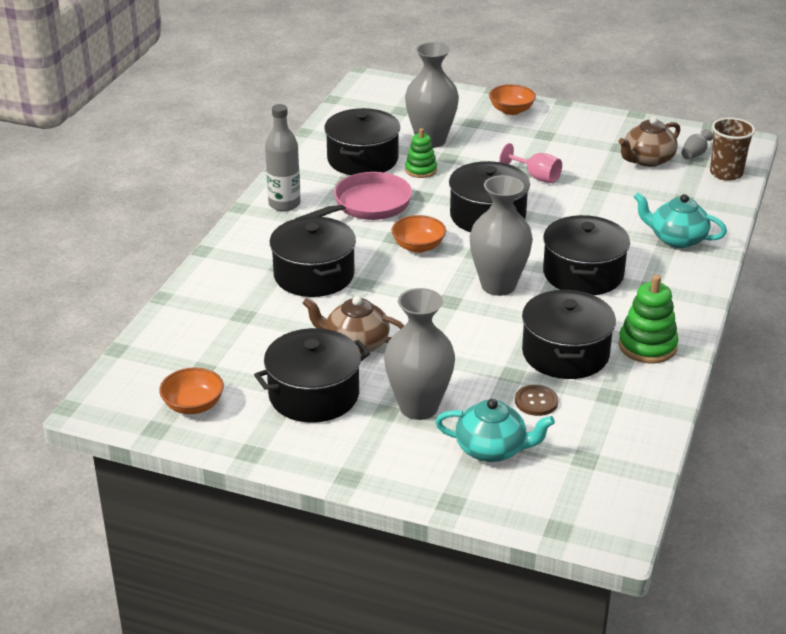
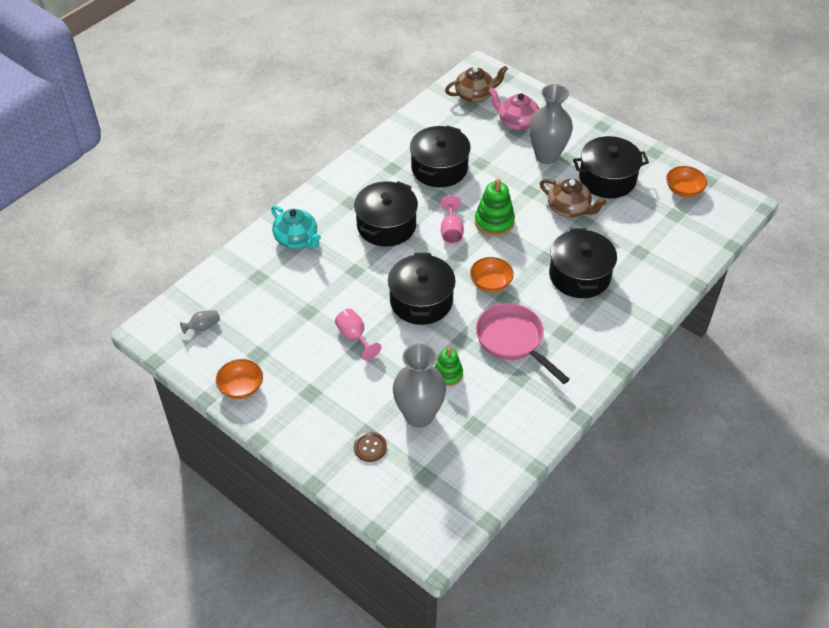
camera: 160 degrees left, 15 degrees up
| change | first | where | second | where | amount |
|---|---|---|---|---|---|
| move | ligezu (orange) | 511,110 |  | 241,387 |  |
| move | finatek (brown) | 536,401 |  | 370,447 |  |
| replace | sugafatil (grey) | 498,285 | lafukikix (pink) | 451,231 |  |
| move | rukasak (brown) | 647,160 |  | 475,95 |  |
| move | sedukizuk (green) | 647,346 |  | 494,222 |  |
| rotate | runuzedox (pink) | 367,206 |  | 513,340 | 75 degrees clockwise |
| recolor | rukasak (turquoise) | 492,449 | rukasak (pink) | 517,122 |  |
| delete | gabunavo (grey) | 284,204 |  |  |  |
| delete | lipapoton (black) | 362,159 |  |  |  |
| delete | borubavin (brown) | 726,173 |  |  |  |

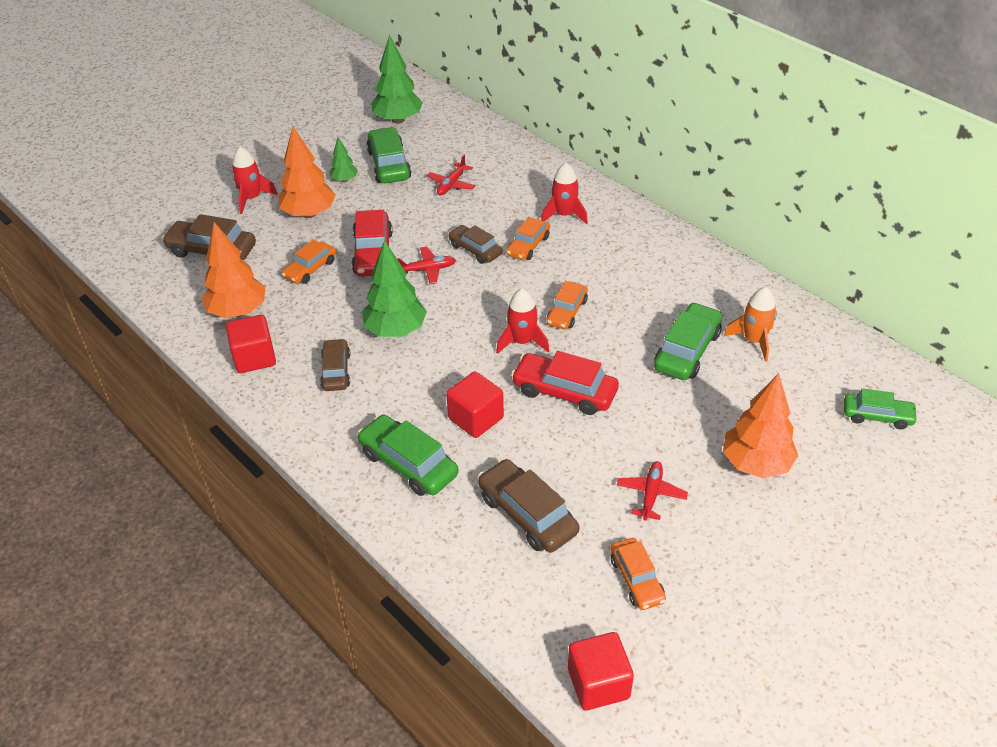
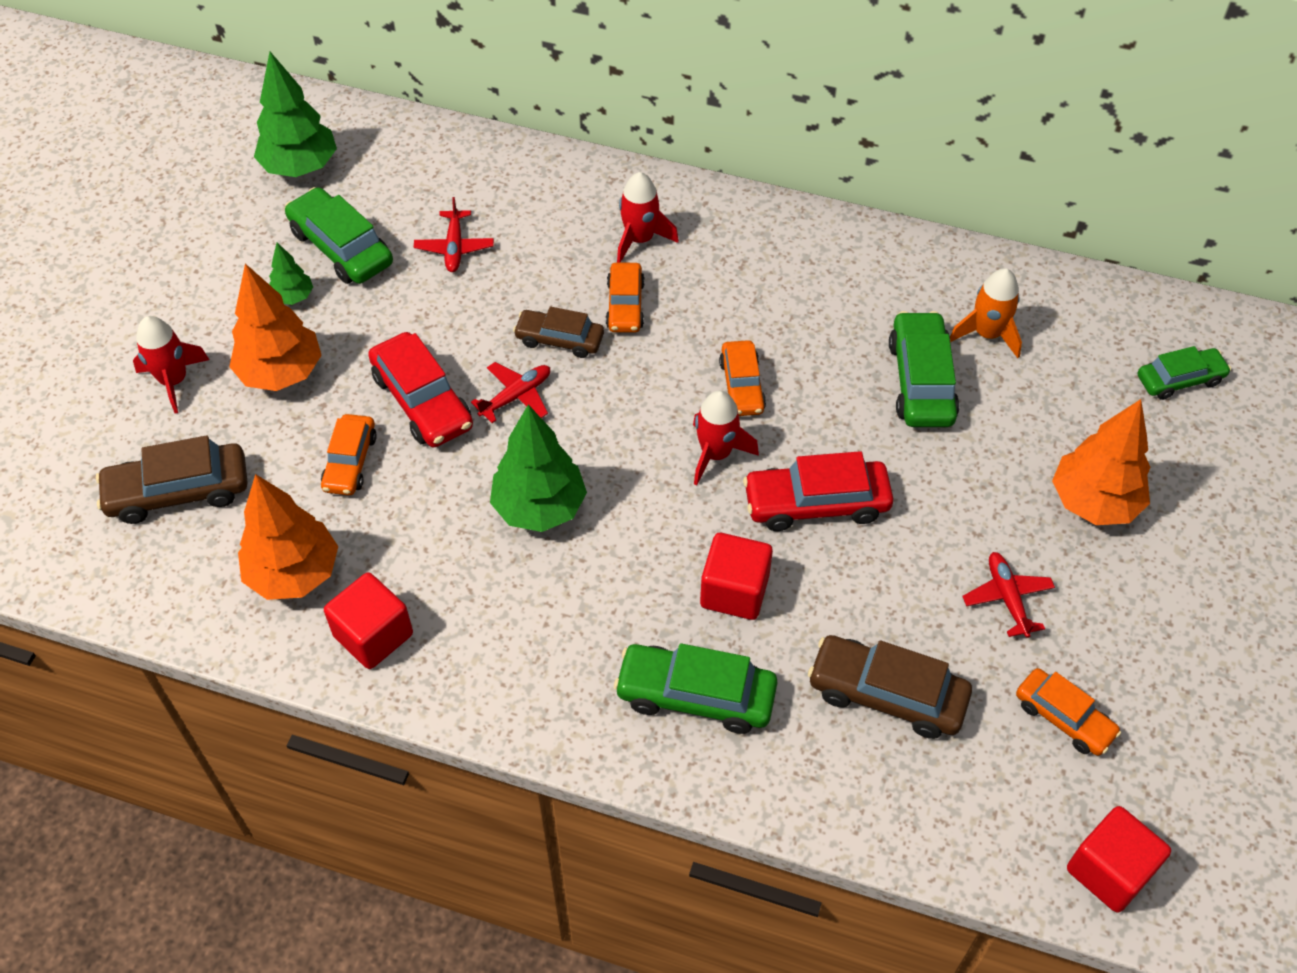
camera: 30 degrees left, 10 degrees up
| change | first | where | second | where | amount |
|---|---|---|---|---|---|
| delete | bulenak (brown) | 336,371 |  |  |  |

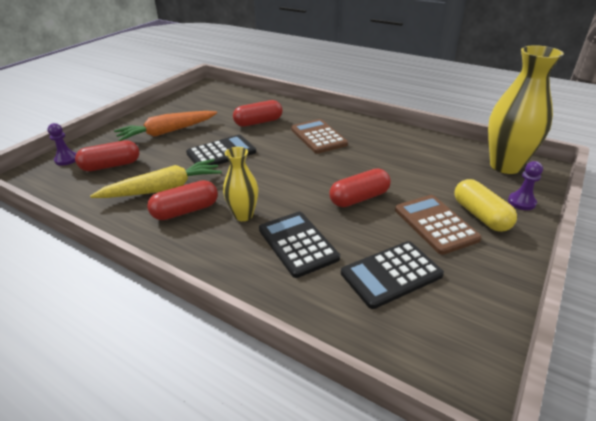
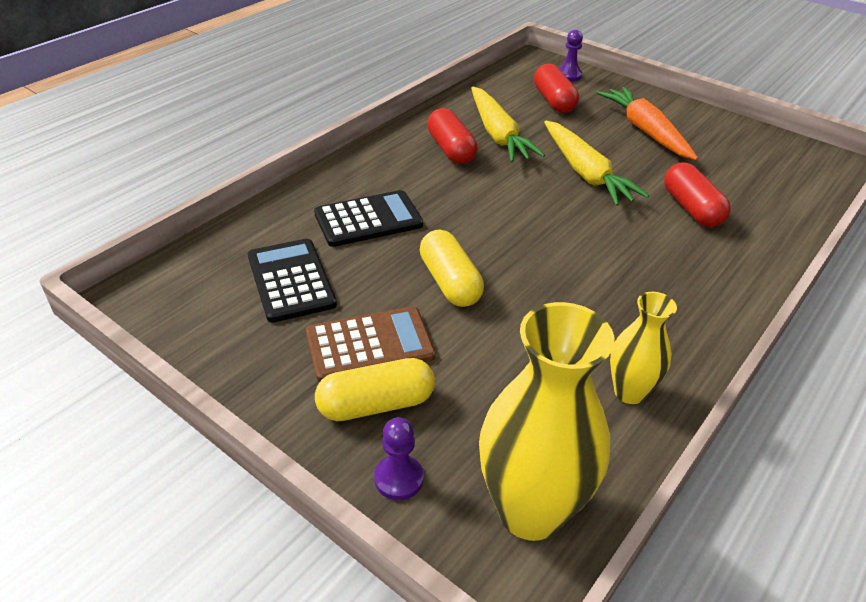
camera: 95 degrees right, 5 degrees up
| change | first | where | second | where | amount |
|---|---|---|---|---|---|
| recolor | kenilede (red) | 359,198 | kenilede (yellow) | 450,282 |  |
| replace | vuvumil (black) | 221,153 | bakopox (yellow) | 585,173 |  |
| move | sugafatil (yellow) | 243,215 |  | 629,392 |  |
| delete | vuvumil (brown) | 318,137 |  |  |  |

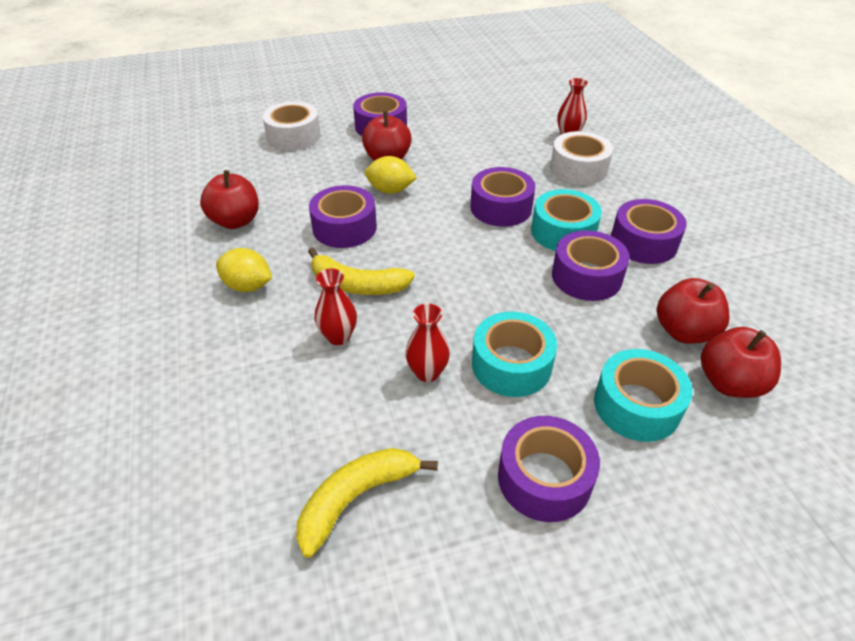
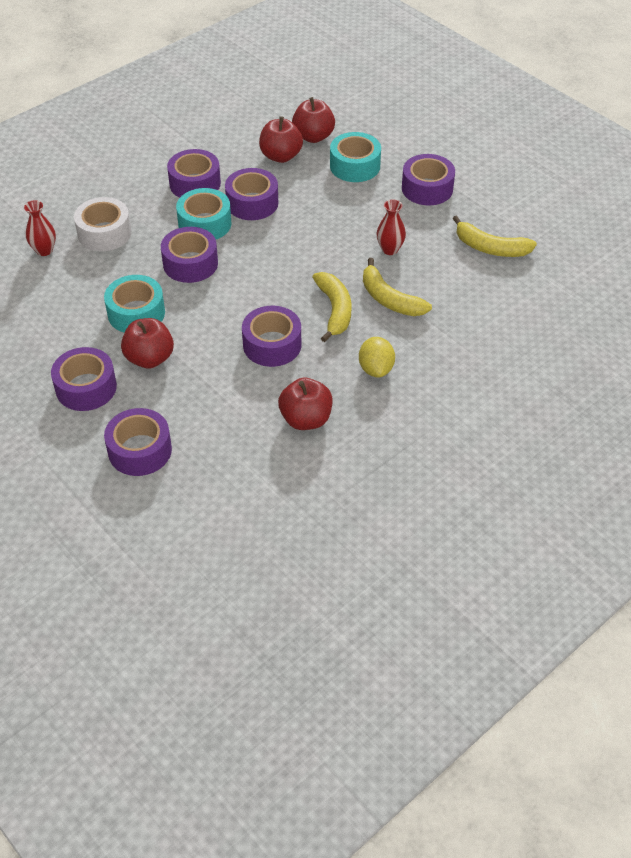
camera: 115 degrees left, 5 degrees up
| change | first | where | second | where | amount |
|---|---|---|---|---|---|
| move | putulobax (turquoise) | 511,365 |  | 136,313 |  |
| recolor | putulobax (white) | 294,136 | putulobax (purple) | 140,450 |  |
| replace | sugafatil (red) | 338,336 | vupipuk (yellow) | 389,299 |  |
| delete | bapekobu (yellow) | 390,190 |  |  |  |

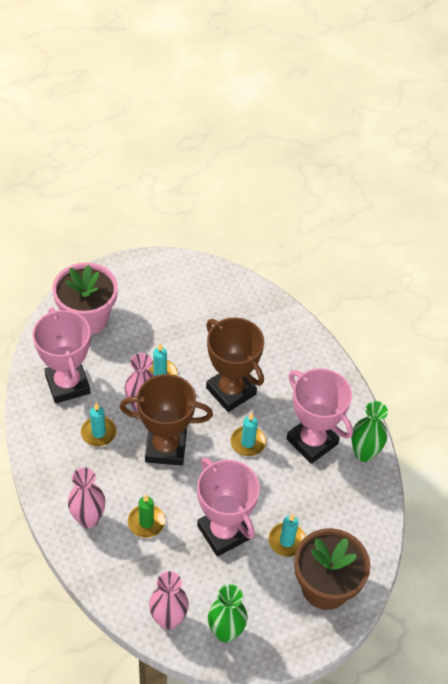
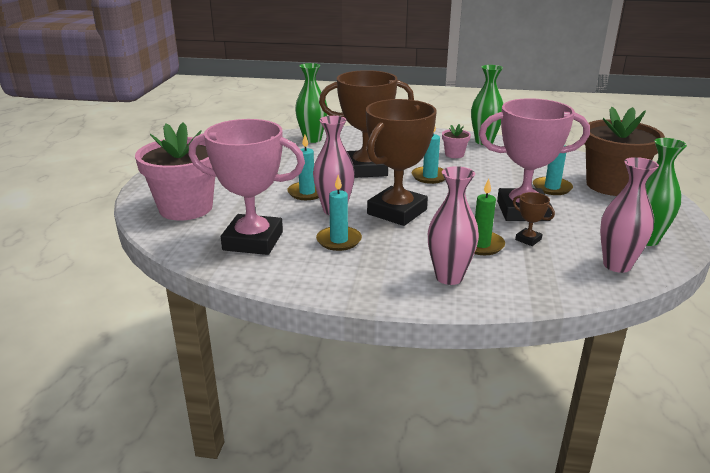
camera: 55 degrees left, 25 degrees down
| change | first | where | second | where | amount |
|---|---|---|---|---|---|
| insert |  |  | sugafatil (green) | 312,139 |  |
| replace | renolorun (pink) | 312,441 | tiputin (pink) | 454,154 |  |
| insert |  |  | renolorun (brown) | 528,239 |  |

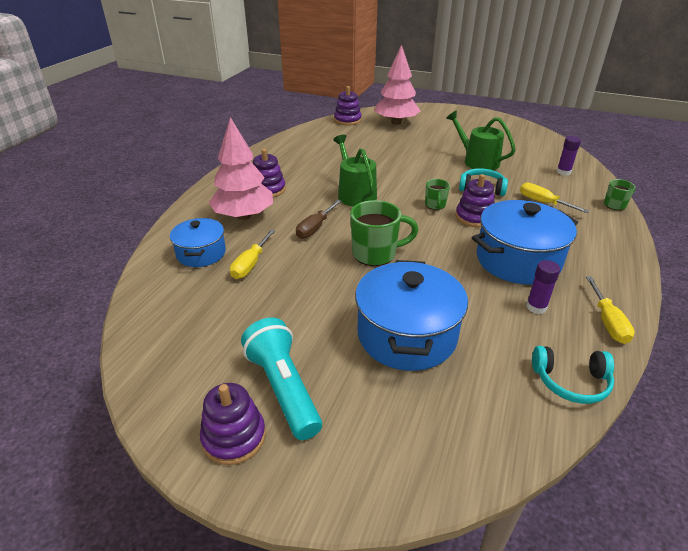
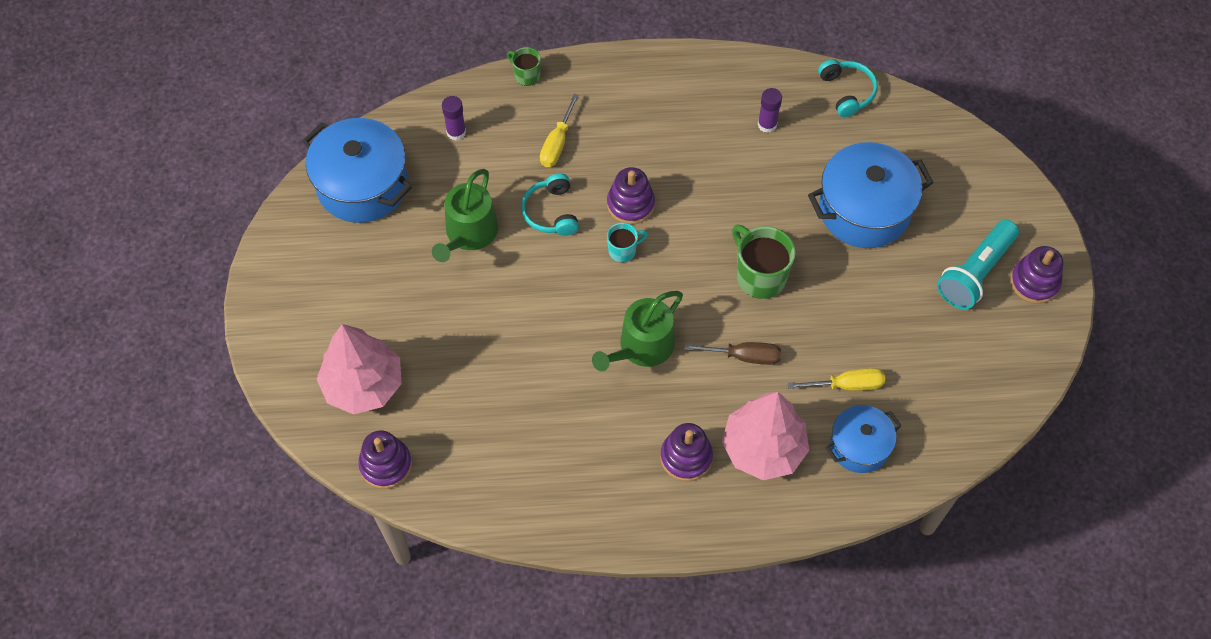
camera: 115 degrees left, 25 degrees up
| change | first | where | second | where | amount |
|---|---|---|---|---|---|
| move | lipapoton (blue) | 518,260 |  | 362,185 |  |
| recolor | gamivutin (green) | 435,205 | gamivutin (turquoise) | 623,250 |  |
| delete | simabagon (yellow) | 607,321 |  |  |  |

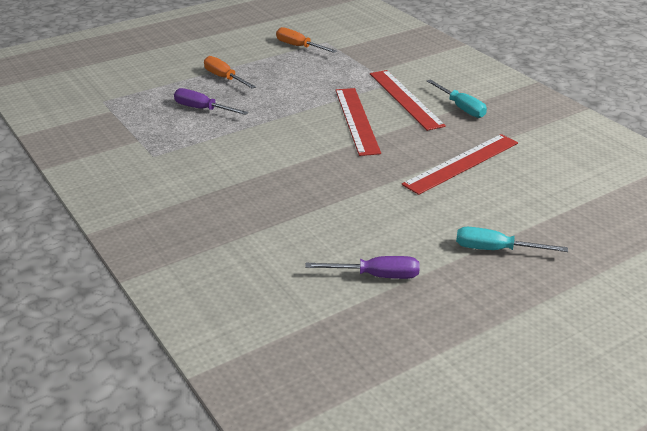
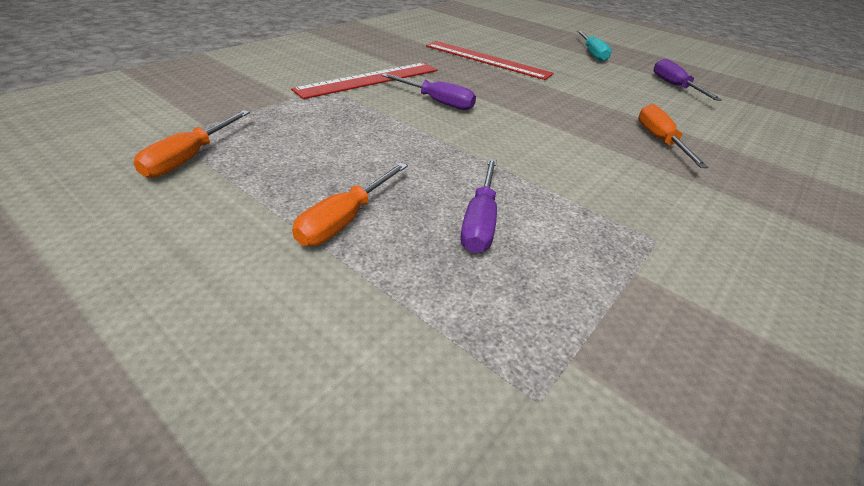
camera: 110 degrees left, 5 degrees up
| change | first | where | second | where | amount |
|---|---|---|---|---|---|
| replace | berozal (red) | 356,120 | simabagon (purple) | 437,102 |  |
| insert |  |  | simabagon (orange) | 660,140 |  |
| delete | simabagon (turquoise) | 461,108 |  |  |  |

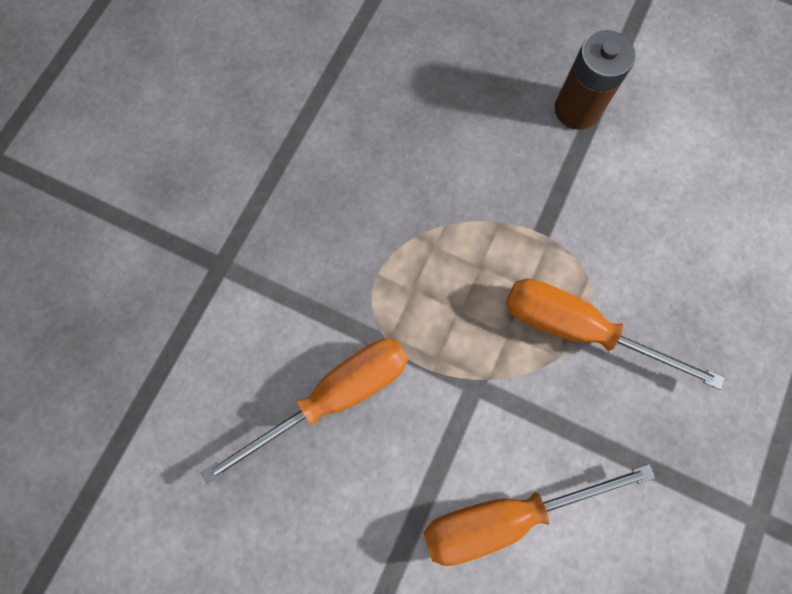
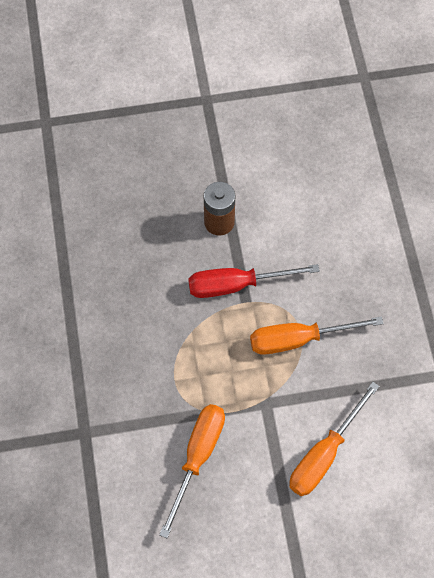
camera: 35 degrees left, 10 degrees down
| change | first | where | second | where | amount |
|---|---|---|---|---|---|
| insert |  |  | simabagon (red) | 236,285 |  |

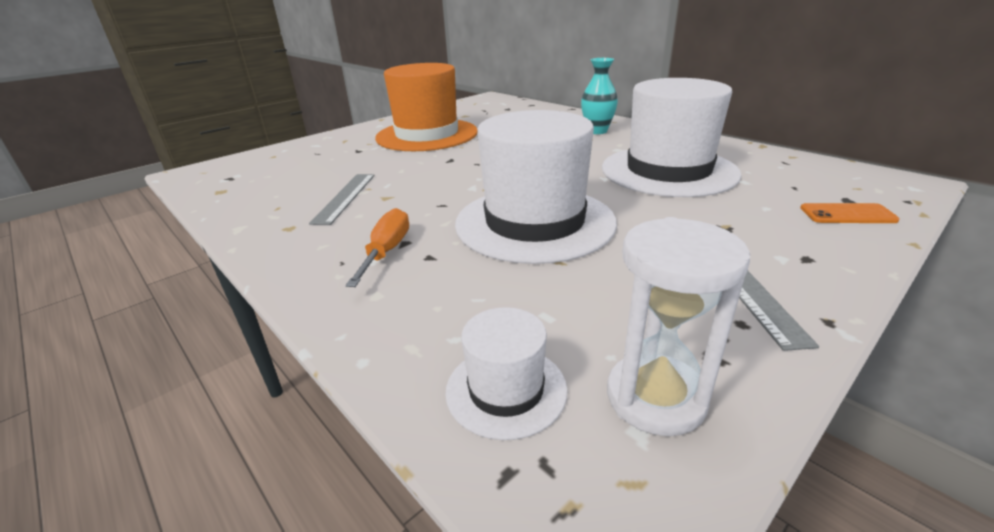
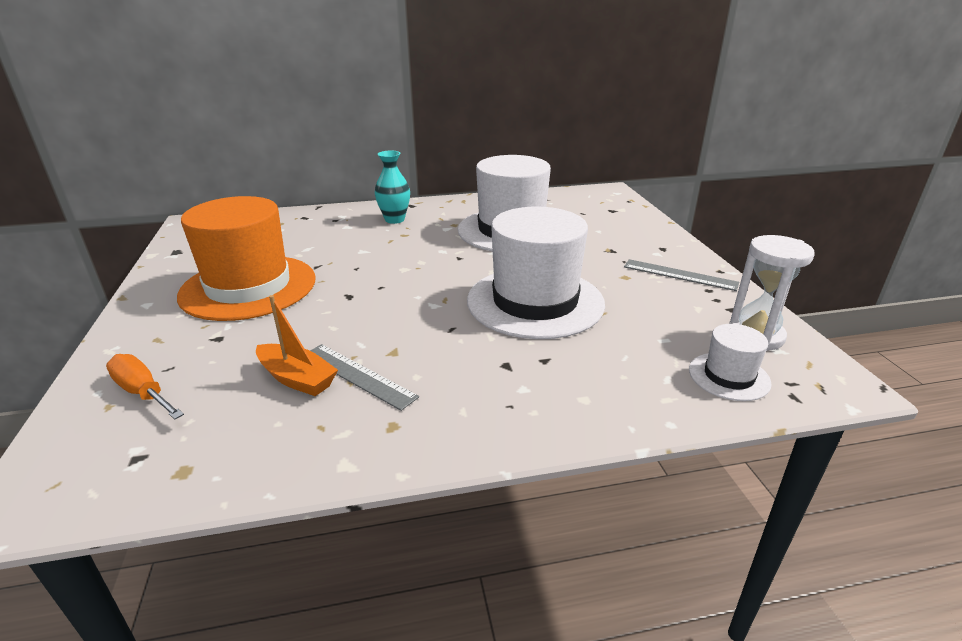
camera: 60 degrees left, 0 degrees up
| change | first | where | second | where | amount |
|---|---|---|---|---|---|
| move | simabagon (orange) | 387,251 |  | 143,392 |  |
| insert |  |  | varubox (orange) | 297,379 |  |
| delete | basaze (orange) | 847,214 |  |  |  |

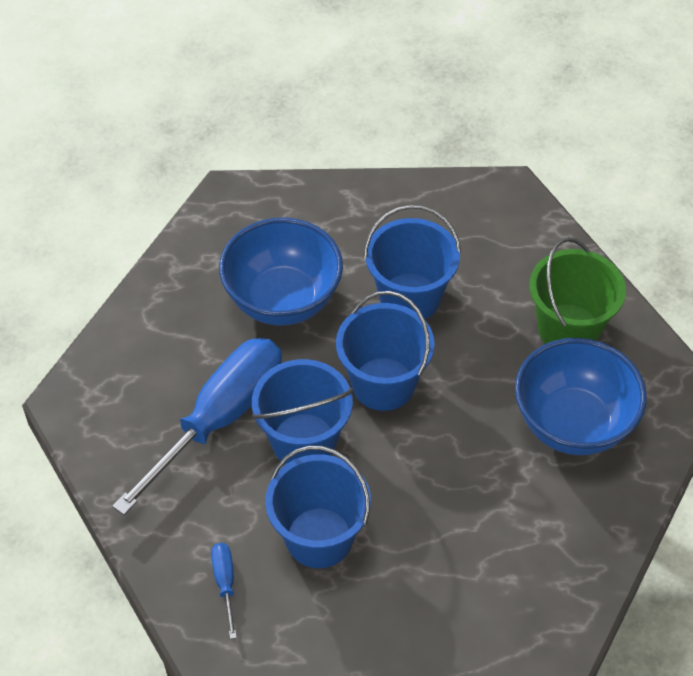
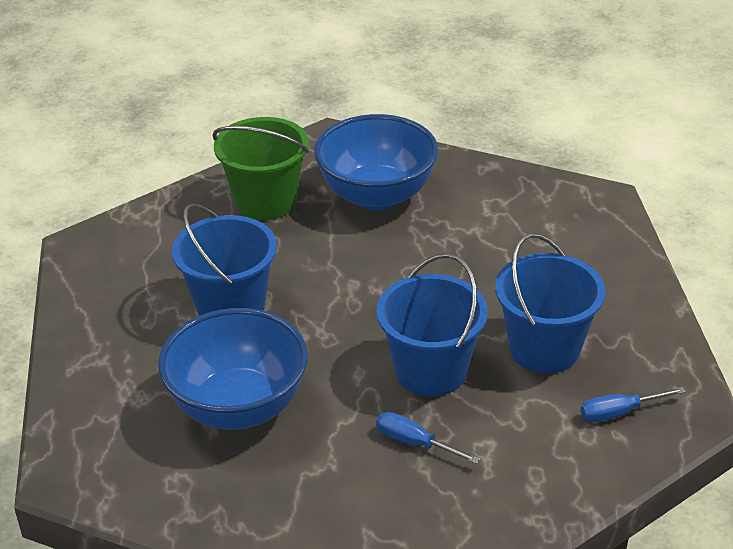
camera: 95 degrees left, 15 degrees down
| change | first | where | second | where | amount |
|---|---|---|---|---|---|
| resize | simabagon (blue) | 219,419 |  | 415,443 | x0.41 |
| delete | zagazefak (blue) | 383,384 |  |  |  |

